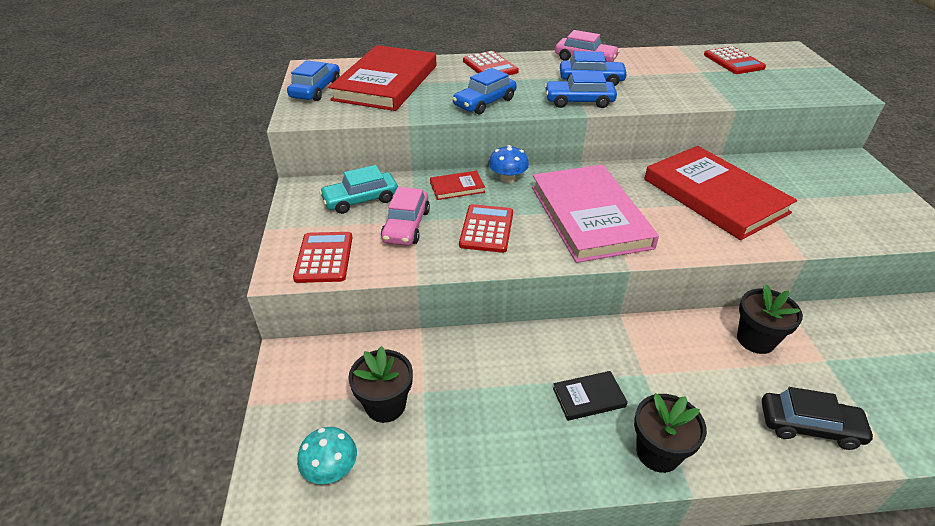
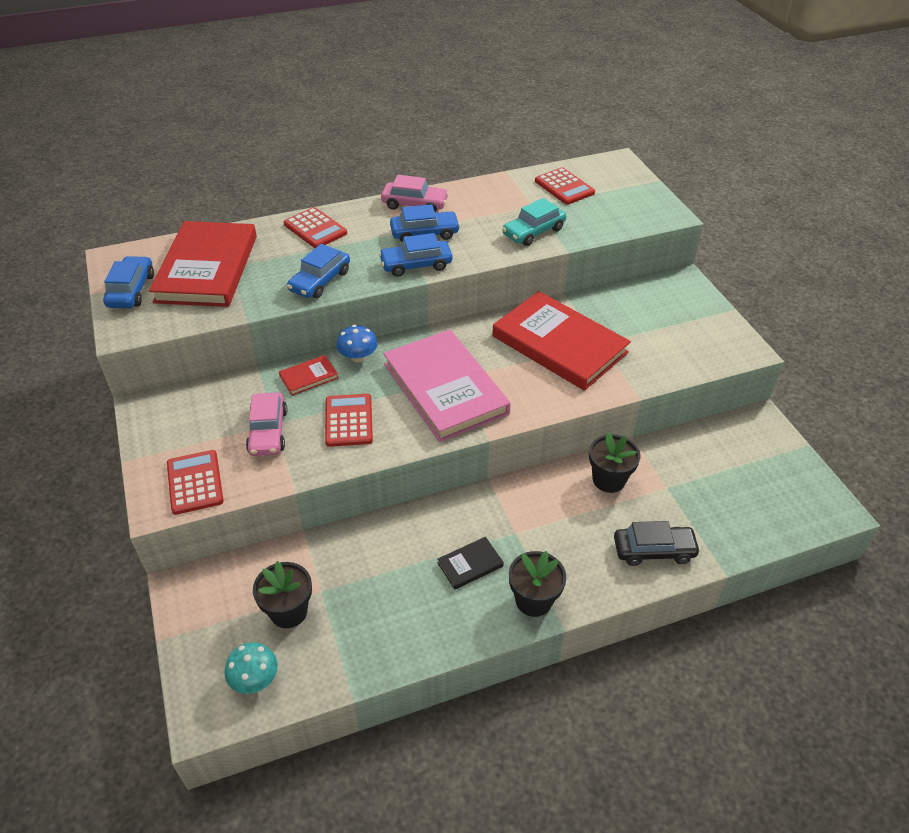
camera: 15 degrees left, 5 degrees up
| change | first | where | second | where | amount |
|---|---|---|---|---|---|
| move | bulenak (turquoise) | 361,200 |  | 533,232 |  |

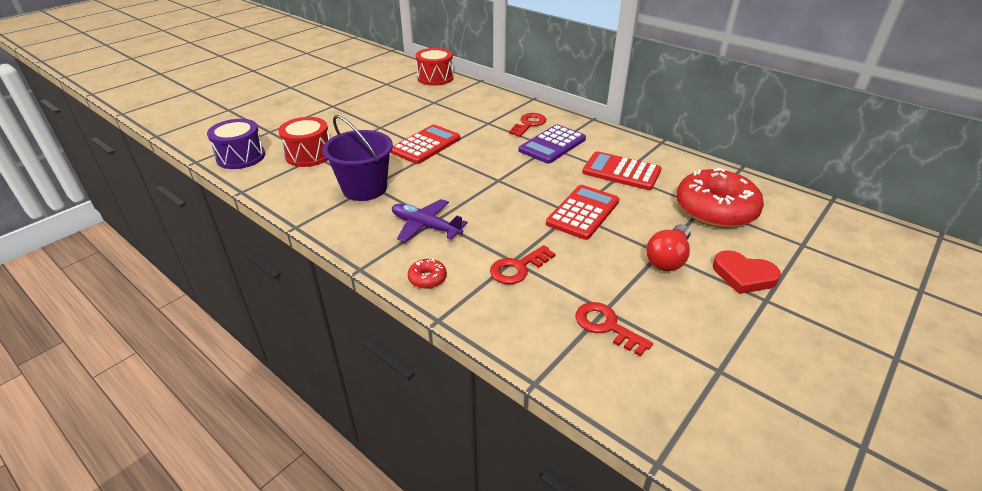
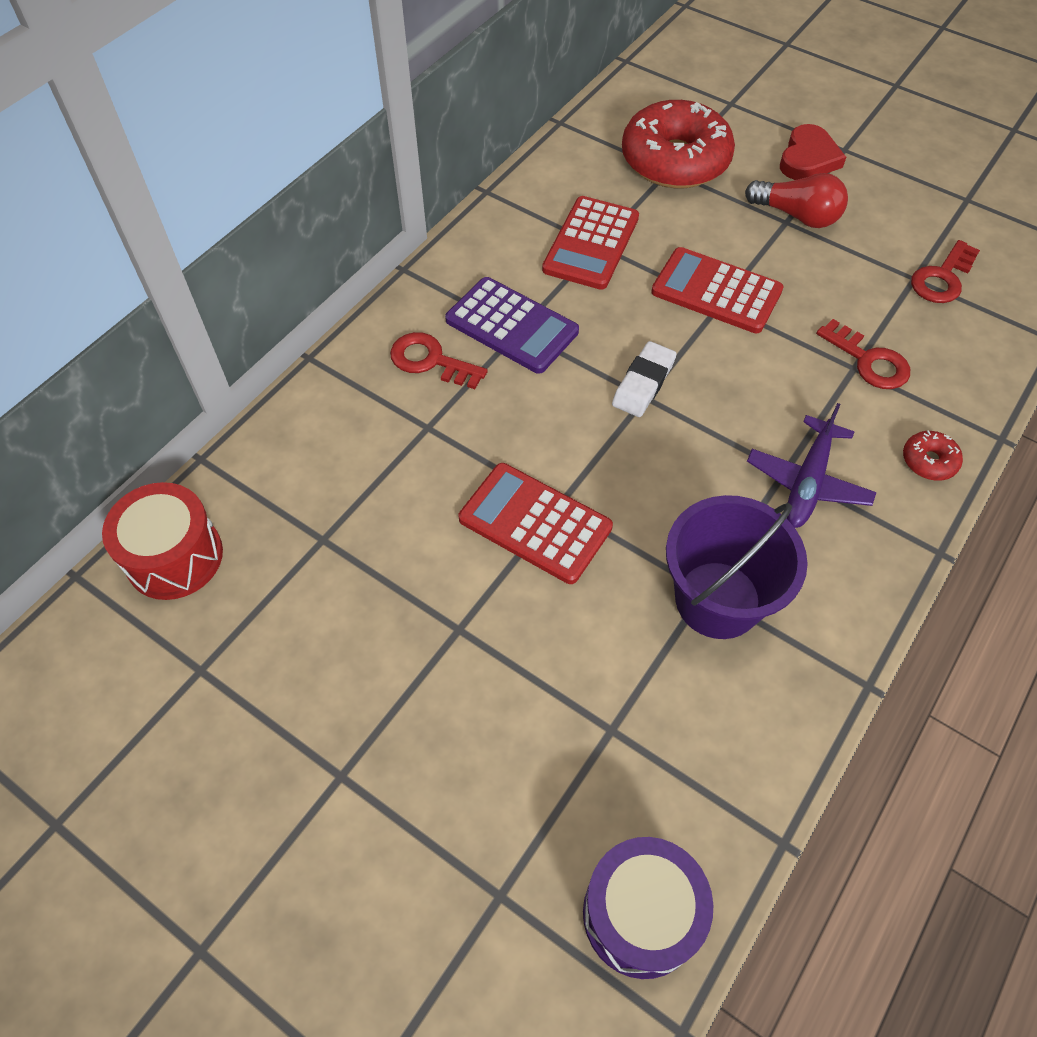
camera: 95 degrees left, 20 degrees up
| change | first | where | second | where | amount |
|---|---|---|---|---|---|
| insert |  |  | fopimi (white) | 643,383 |  |
| delete | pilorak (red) | 309,155 |  |  |  |

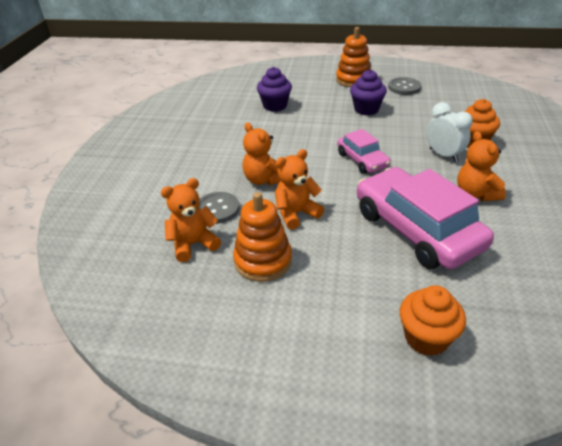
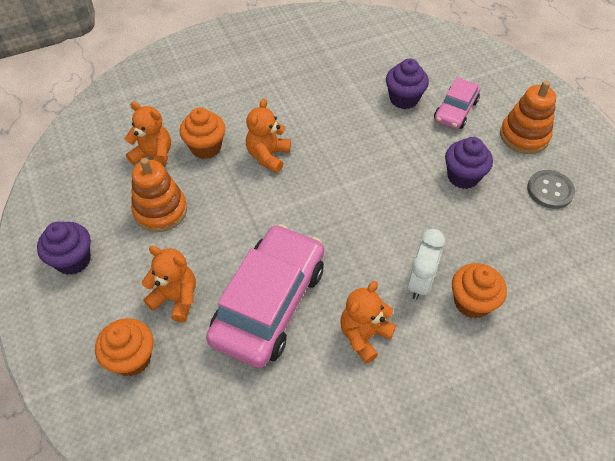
camera: 55 degrees right, 15 degrees up
| change | first | where | second | where | amount |
|---|---|---|---|---|---|
| insert |  |  | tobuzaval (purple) | 73,260 |  |
| move | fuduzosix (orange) | 296,213 |  | 176,298 |  |
| replace | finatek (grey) | 217,209 | tobuzaval (orange) | 206,147 |  |
| move | bulenak (pink) | 362,160 |  | 455,110 |  |

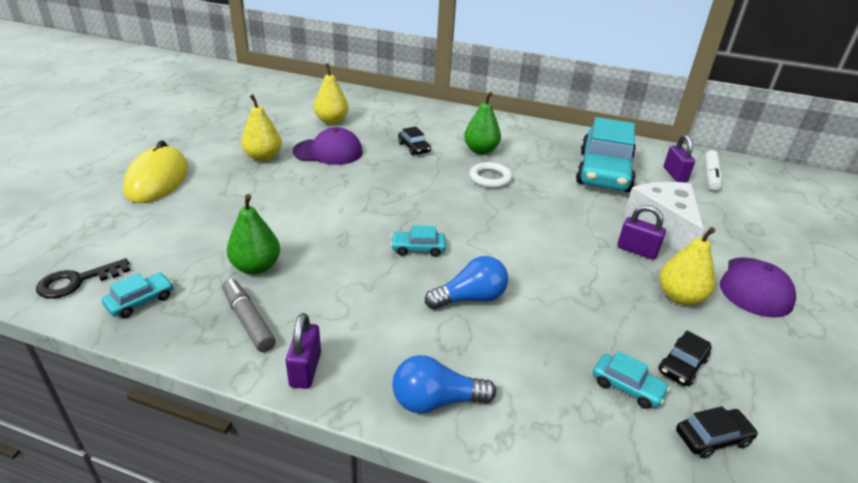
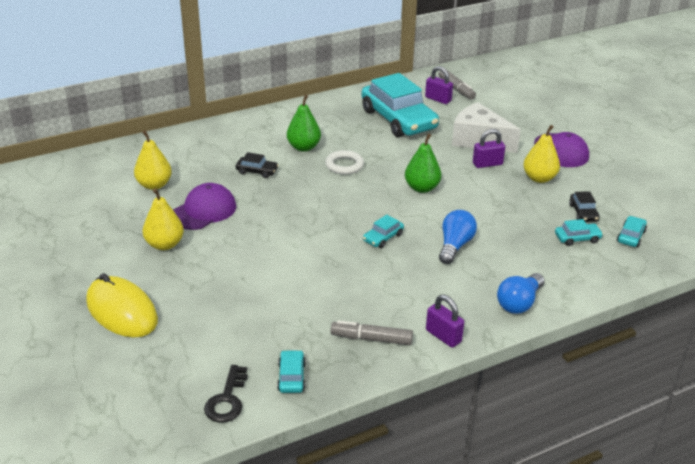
camera: 45 degrees left, 0 degrees up
| change | first | where | second | where | amount |
|---|---|---|---|---|---|
| move | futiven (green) | 256,267 |  | 422,188 |  |
| recolor | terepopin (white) | 711,176 | terepopin (grey) | 456,89 |  |
| recolor | bulenak (black) | 712,438 | bulenak (turquoise) | 631,236 |  |

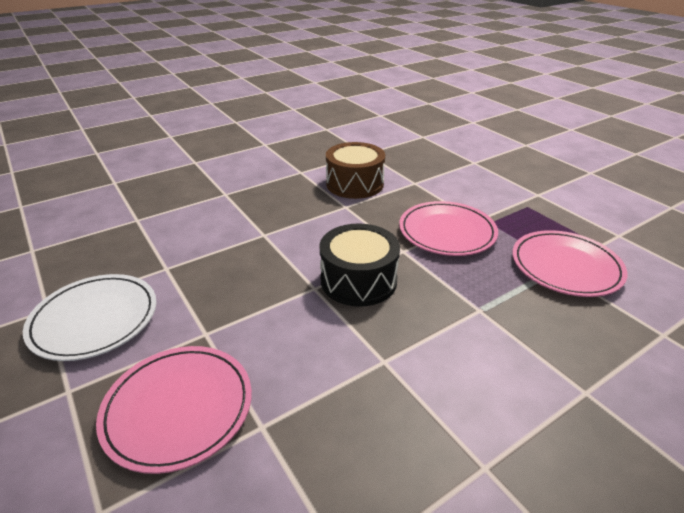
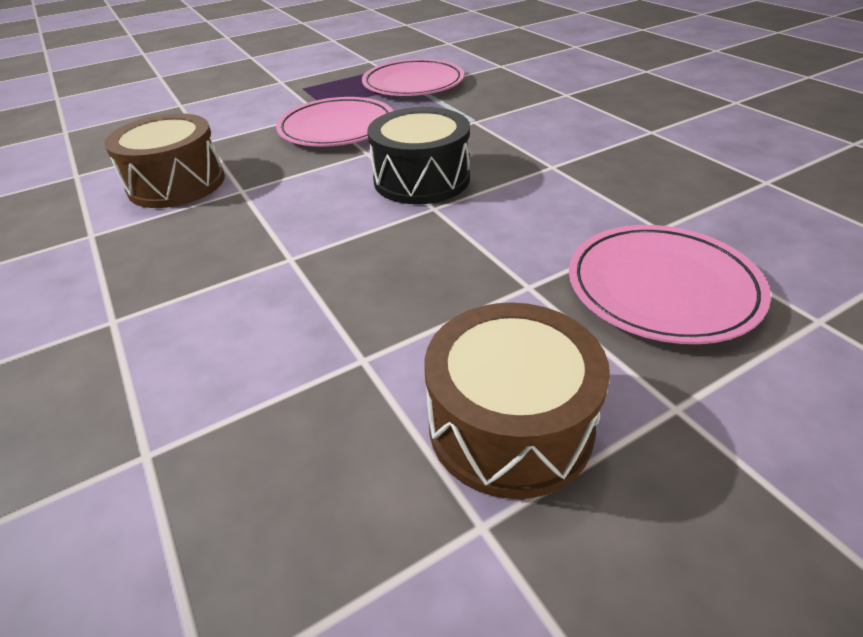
camera: 85 degrees left, 5 degrees up
| change | first | where | second | where | amount |
|---|---|---|---|---|---|
| replace | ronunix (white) | 94,319 | pilorak (brown) | 510,425 |  |

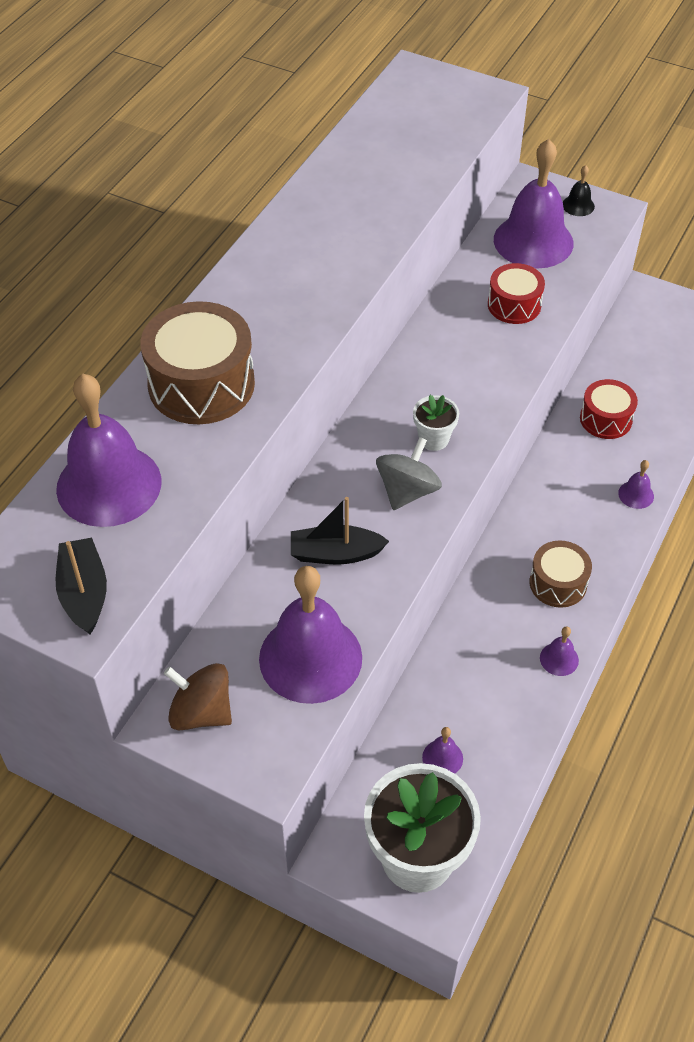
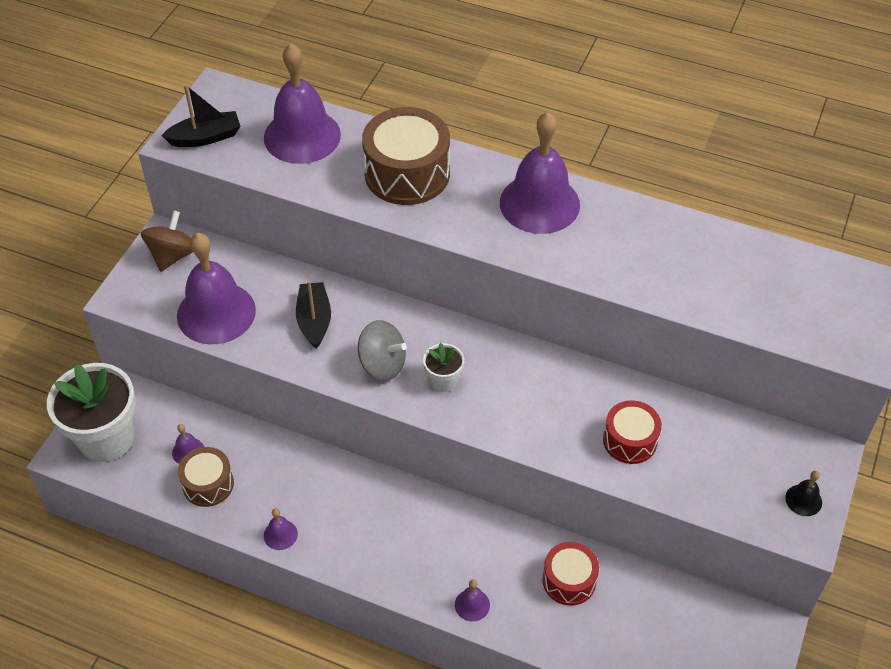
camera: 85 degrees right, 0 degrees up
| change | first | where | second | where | amount |
|---|---|---|---|---|---|
| move | pilorak (brown) | 558,583 |  | 208,484 |  |
| move | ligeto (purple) | 533,241 |  | 539,203 |  |

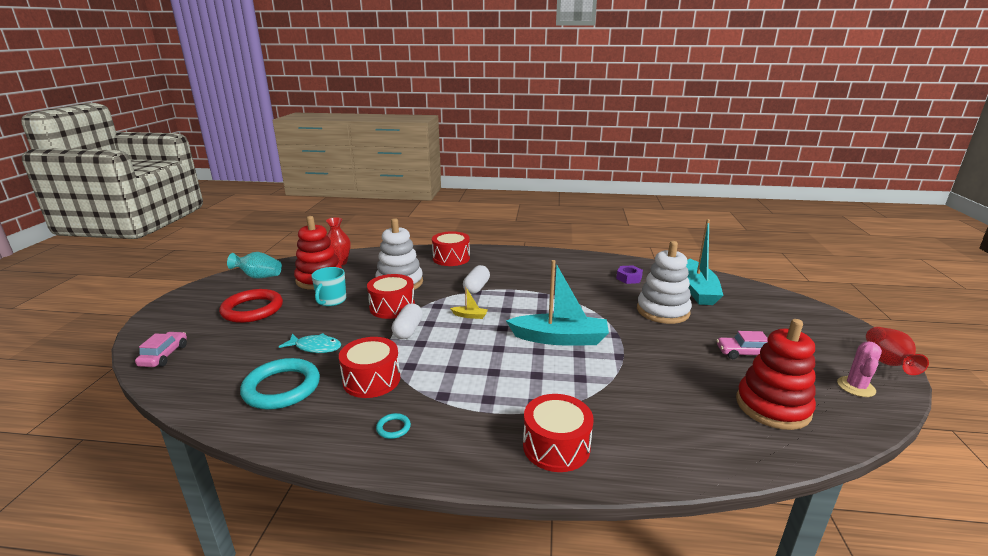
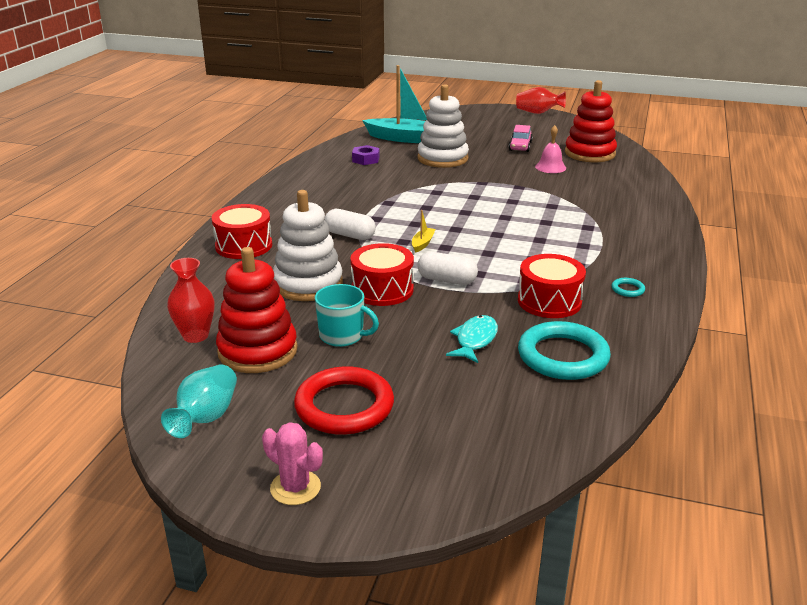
camera: 80 degrees left, 5 degrees up
| change | first | where | second | where | amount |
|---|---|---|---|---|---|
| move | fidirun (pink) | 856,387 |  | 295,488 |  |
| insert |  |  | ligeto (pink) | 550,167 |  |
| delete | bulenak (pink) | 164,355 |  |  |  |
| delete | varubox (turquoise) | 560,338 |  |  |  |
| delete | pilorak (red) | 556,446 |  |  |  |

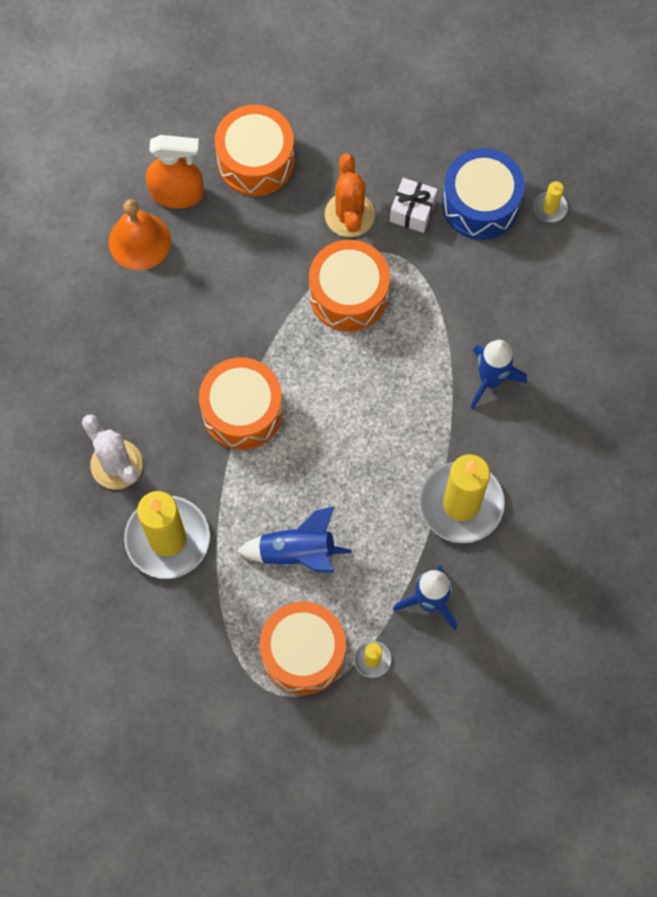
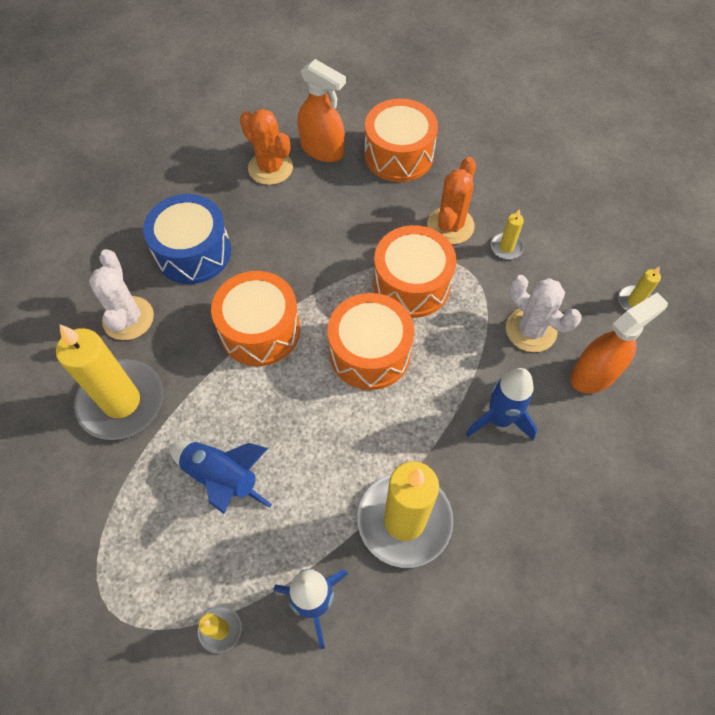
camera: 30 degrees right, 10 degrees down
| change | first | where | second | where | amount |
|---|---|---|---|---|---|
| move | pilorak (blue) | 480,203 |  | 193,252 |  |
| replace | ligeto (orange) | 139,241 | fidirun (orange) | 270,168 |  |
| move | pilorak (orange) | 303,652 |  | 370,352 |  |
| replace | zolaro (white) | 412,211 | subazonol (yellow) | 506,247 |  |
| insert |  |  | fidirun (white) | 531,330 |  |
| insert |  |  | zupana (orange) | 594,374 |  |

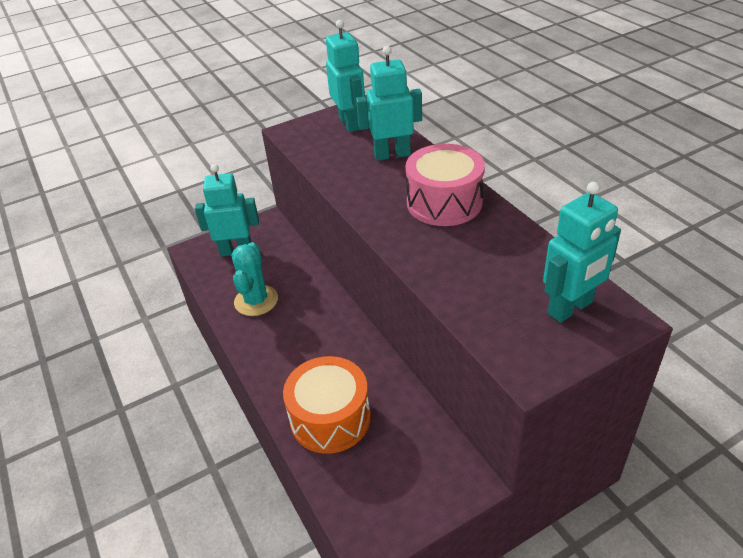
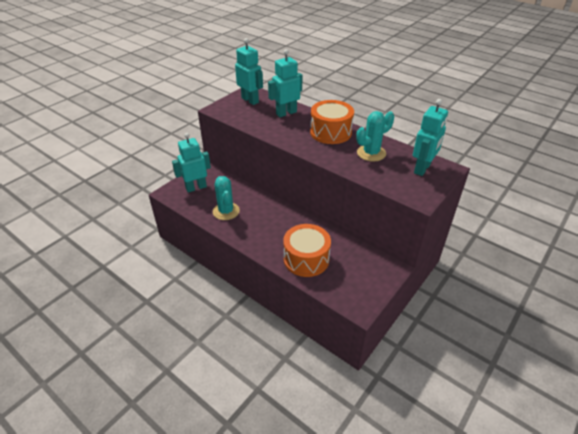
camera: 25 degrees left, 0 degrees up
| change | first | where | second | where | amount |
|---|---|---|---|---|---|
| recolor | pilorak (pink) | 444,202 | pilorak (orange) | 330,132 |  |
| insert |  |  | fidirun (turquoise) | 371,153 |  |

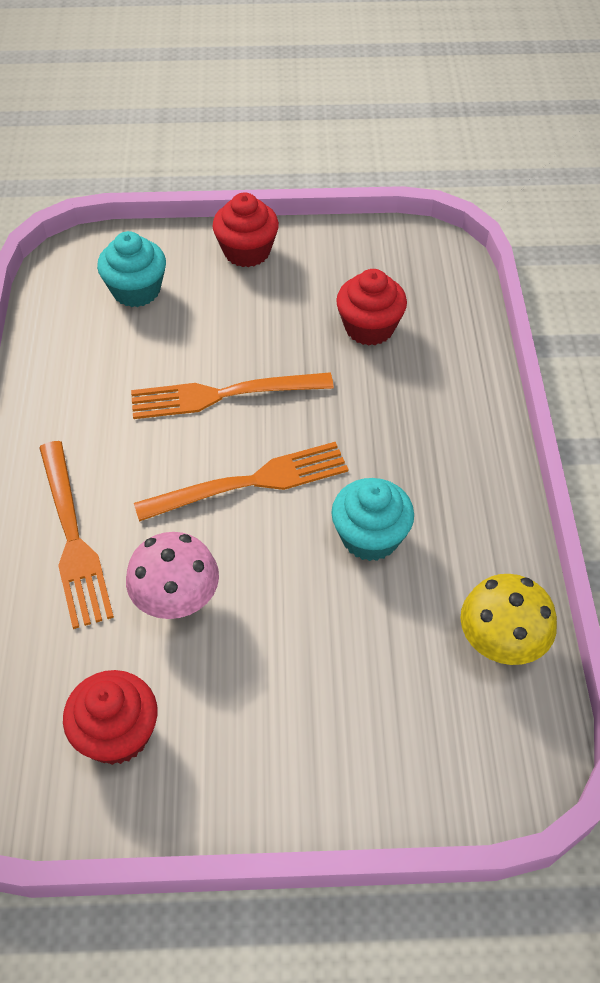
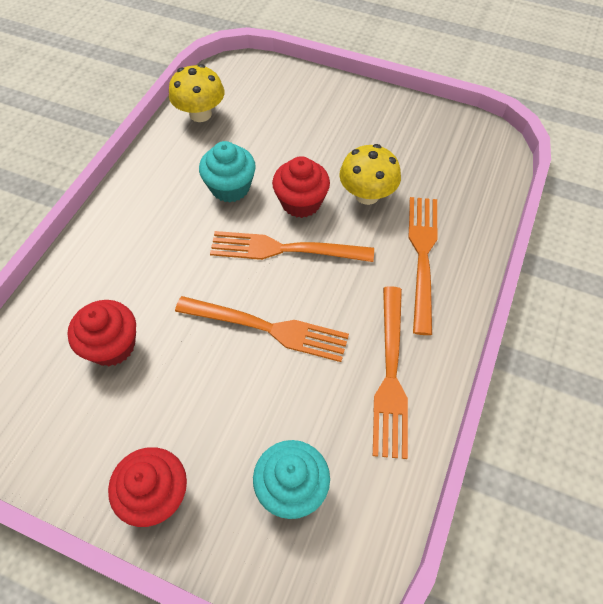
camera: 155 degrees left, 5 degrees up
| change | first | where | second | where | amount |
|---|---|---|---|---|---|
| move | tobuzaval (red) | 117,733 |  | 301,202 |  |
| recolor | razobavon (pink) | 176,599 | razobavon (yellow) | 367,195 |  |
| insert |  |  | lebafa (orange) | 391,375 |  |

